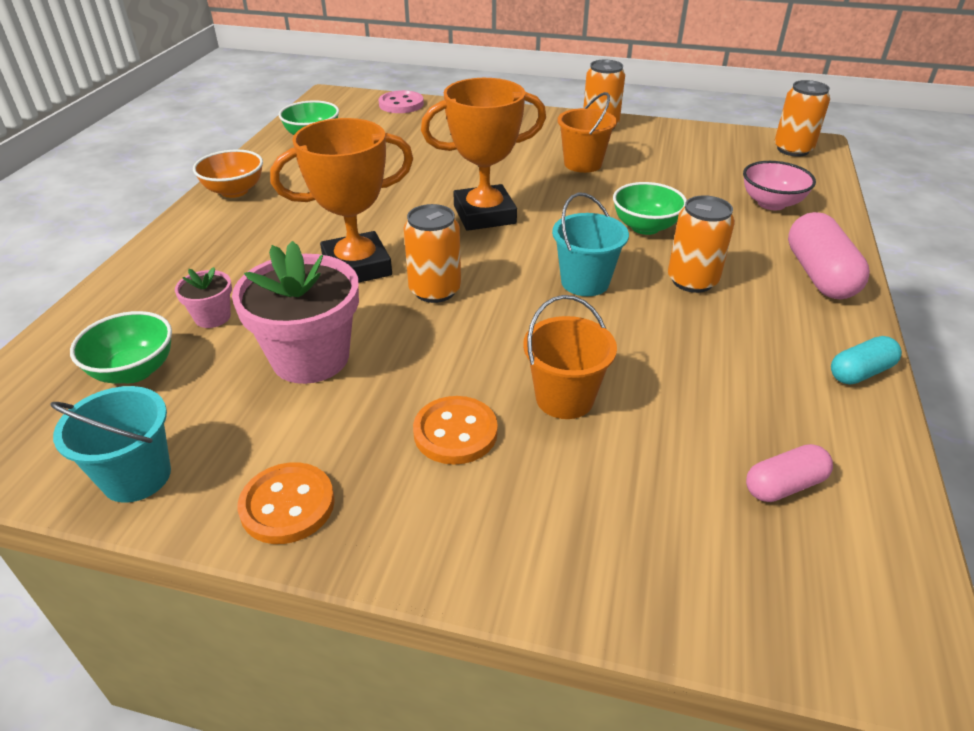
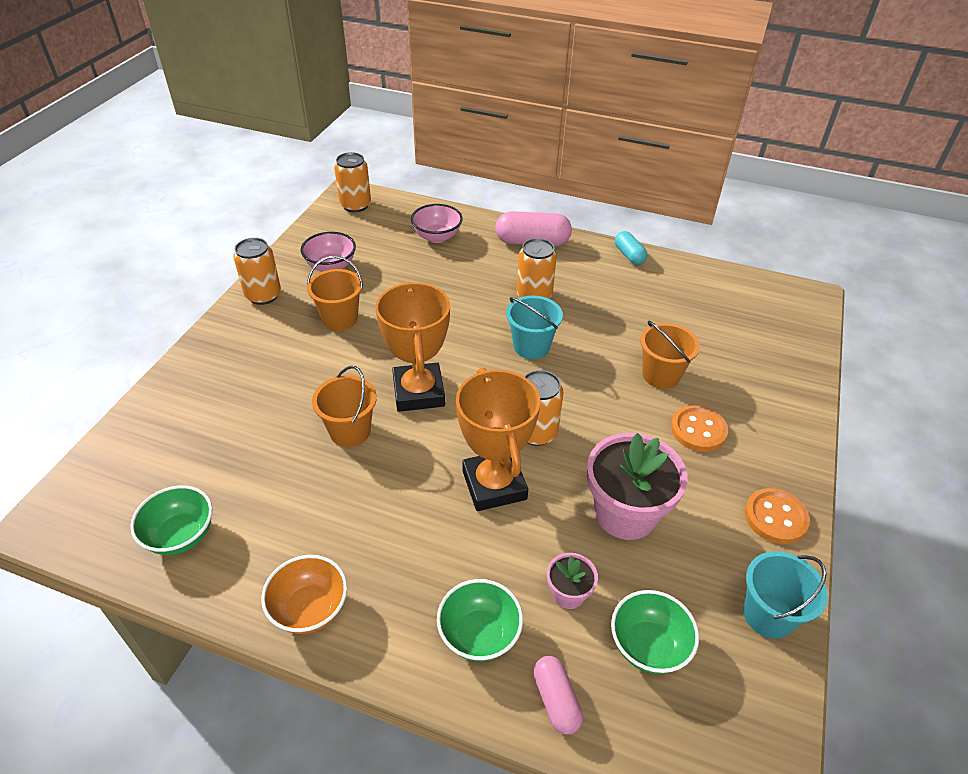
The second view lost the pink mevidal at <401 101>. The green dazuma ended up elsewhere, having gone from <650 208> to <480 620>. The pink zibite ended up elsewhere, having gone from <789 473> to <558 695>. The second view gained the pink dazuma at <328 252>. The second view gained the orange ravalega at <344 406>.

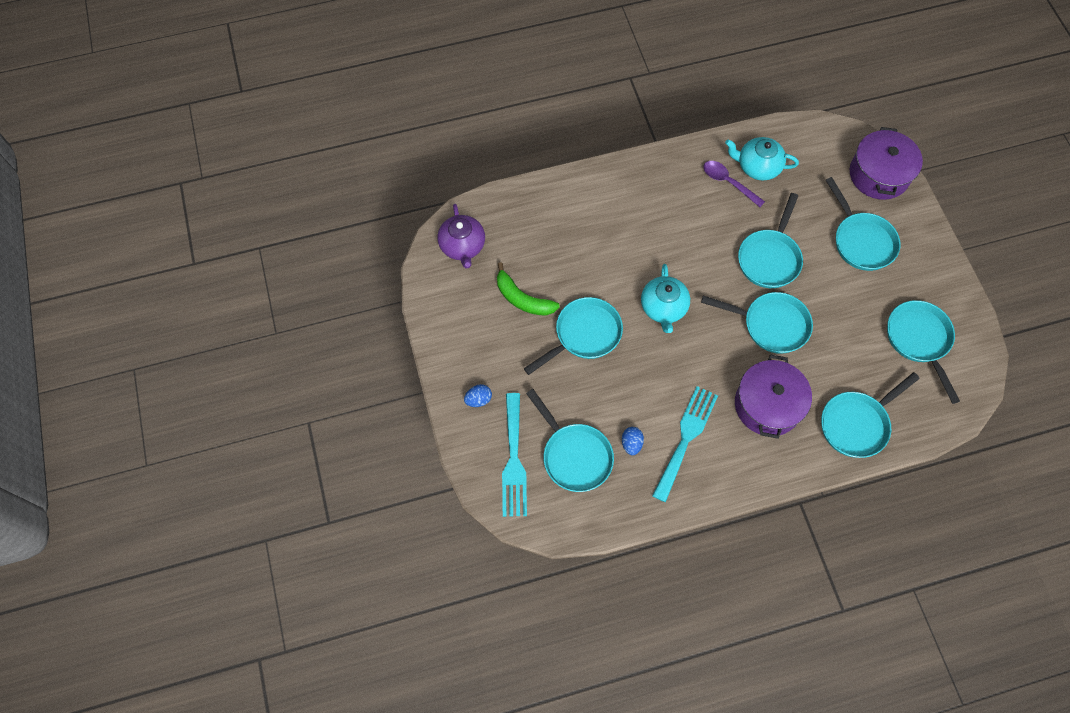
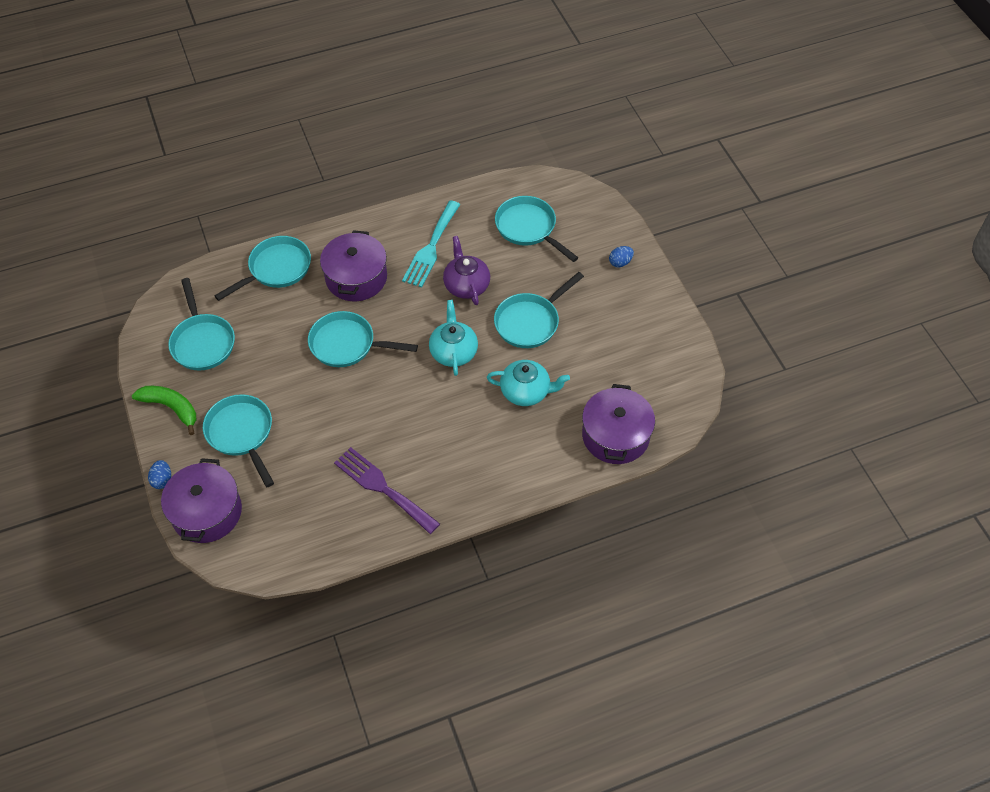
The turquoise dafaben ended up elsewhere, having gone from <762 158> to <528 383>. Where the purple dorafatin stood at <734 184>, the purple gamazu came to stand at <387 490>. The second view lost the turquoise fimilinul at <770 240>. The purple dafaben ended up elsewhere, having gone from <461 236> to <466 270>. The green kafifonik ended up elsewhere, having gone from <528 289> to <164 410>. The second view lost the turquoise gamazu at <514 455>. The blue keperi ended up elsewhere, having gone from <633 441> to <159 474>. The second view gained the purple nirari at <618 424>.

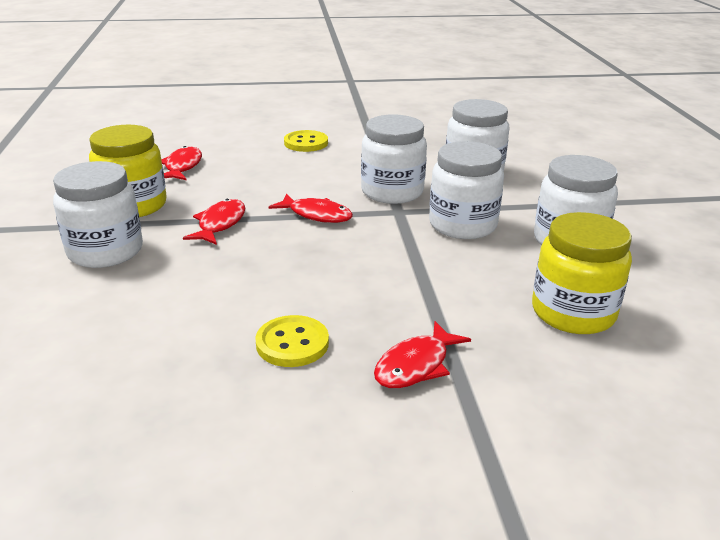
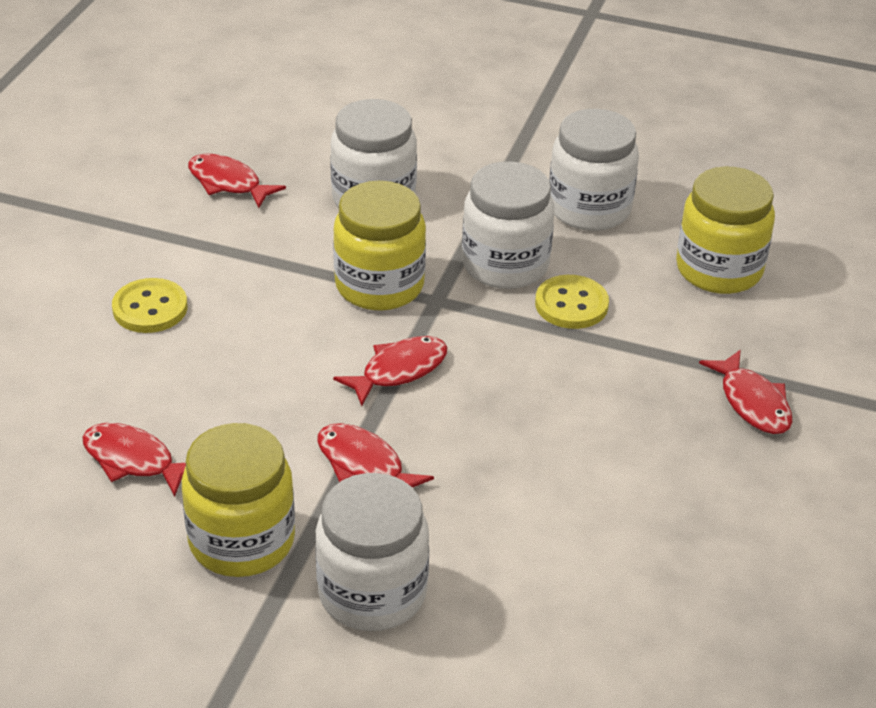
What was the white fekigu at <394 159> turned into the yellow fekigu at <379 246>. The yellow mevidal ended up elsewhere, having gone from <292 341> to <572 302>. The second view gained the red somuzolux at <237 180>.

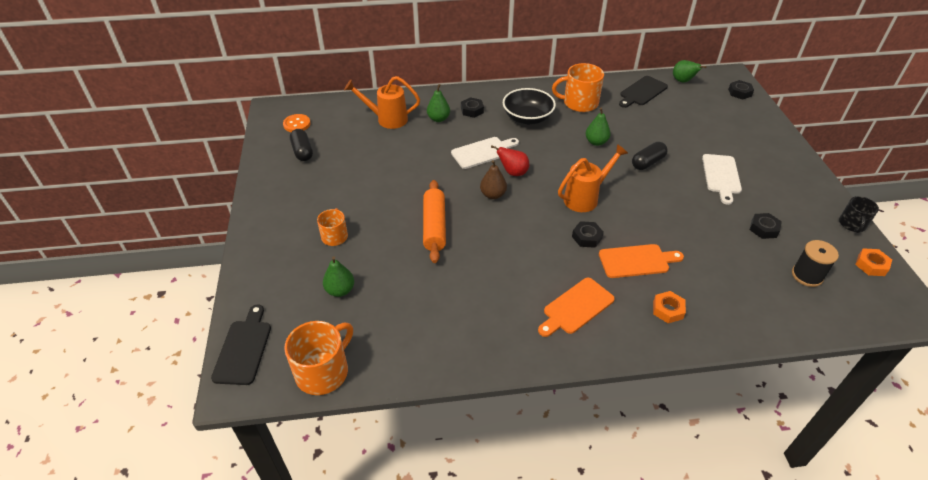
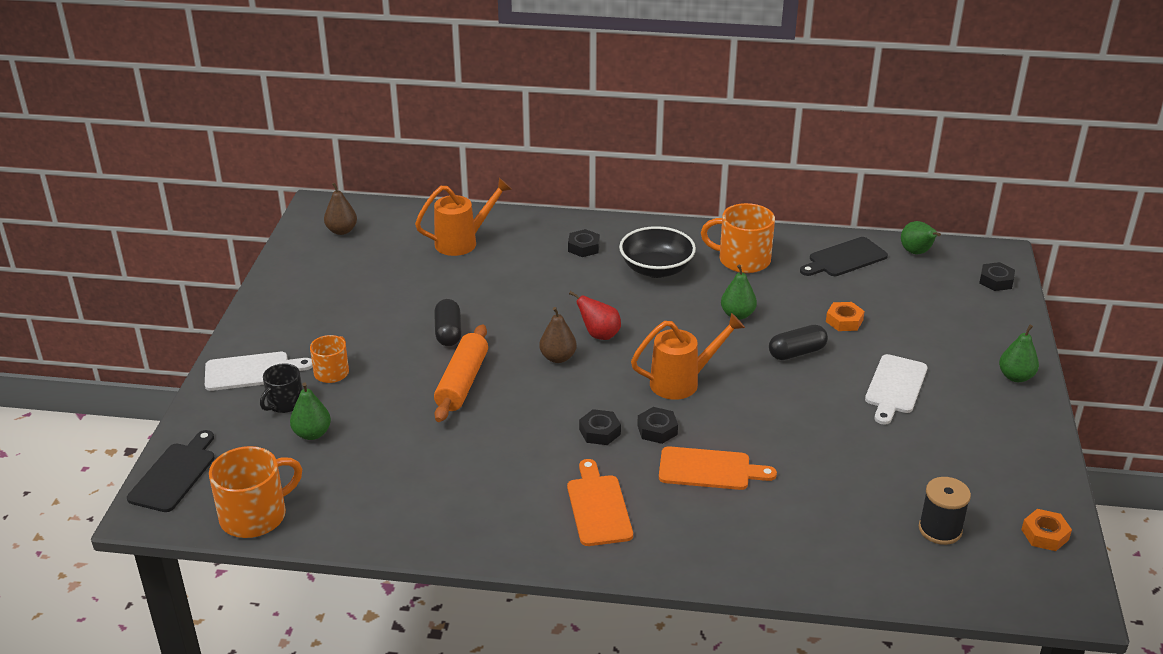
The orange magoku at <382 102> ended up facing another way, 135 degrees clockwise from before. The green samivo ended up elsewhere, having gone from <438 103> to <1019 353>. Where the orange mevidal stood at <297 123>, the brown samivo came to stand at <340 209>. The black zibite ended up elsewhere, having gone from <301 145> to <448 322>. The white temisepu ended up elsewhere, having gone from <485 153> to <259 371>. The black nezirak ended up elsewhere, having gone from <859 214> to <281 388>. The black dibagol ended up elsewhere, having gone from <766 226> to <600 427>. The orange temisepu at <576 307> ended up facing another way, 105 degrees clockwise from before. The orange dibagol ended up elsewhere, having gone from <669 307> to <845 316>.

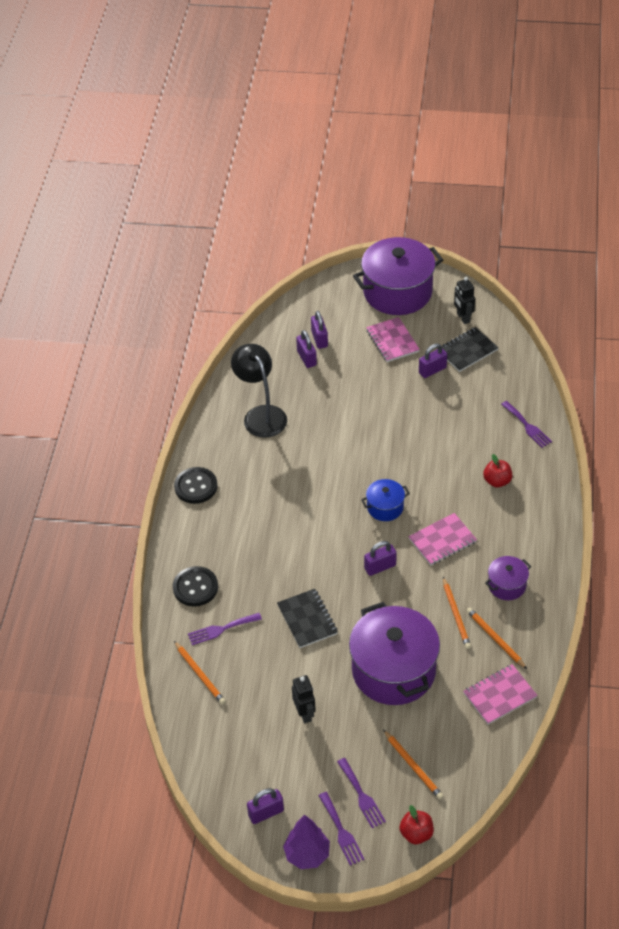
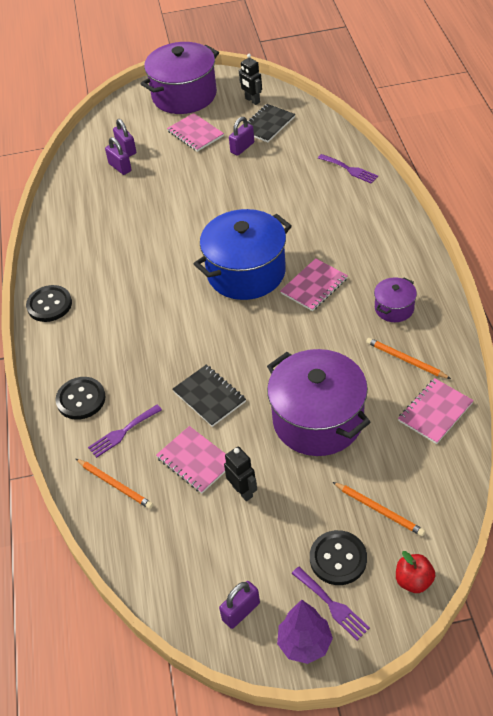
The second view lost the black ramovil at <259 391>. The second view lost the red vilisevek at <497 471>. The size of the blue nirari at <385 500> changed by a factor of 2.12. The second view lost the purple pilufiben at <380 558>. The second view lost the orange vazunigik at <457 613>. Where the purple gamazu stood at <361 793>, the black mevidal came to stand at <338 557>. The second view gained the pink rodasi at <191 459>.

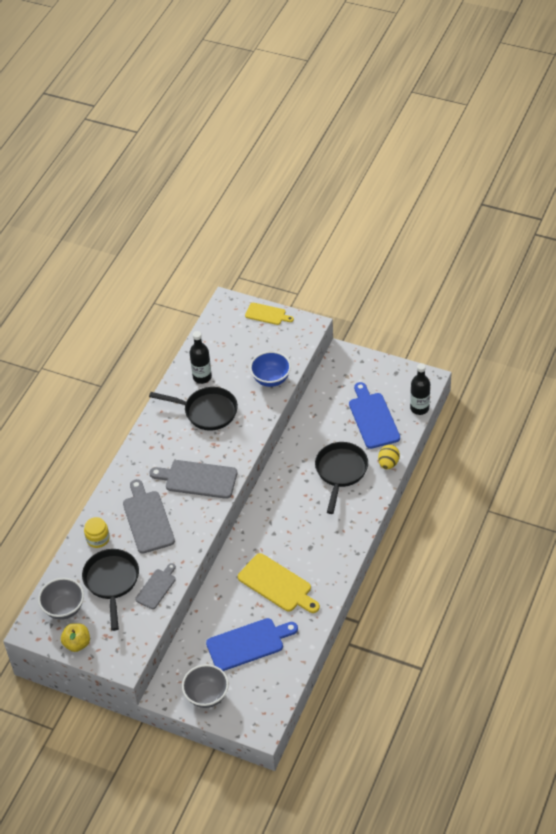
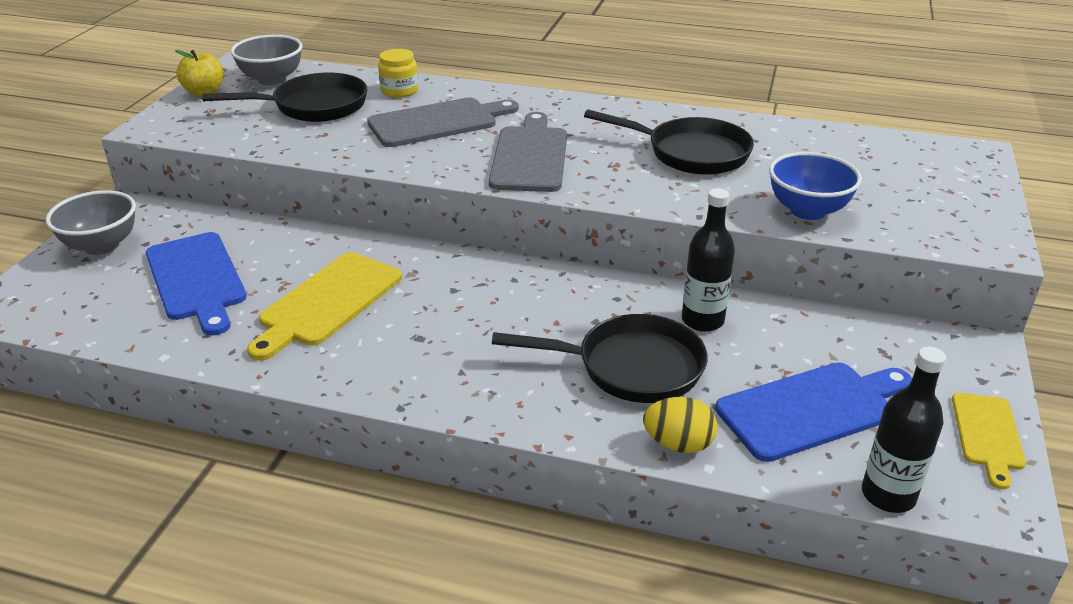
The yellow temisepu ended up elsewhere, having gone from <269 314> to <989 440>. The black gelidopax ended up elsewhere, having gone from <201 357> to <708 260>. The black fimilinul at <193 409> ended up facing another way, 75 degrees counterclockwise from before. The second view lost the grey temisepu at <155 586>.

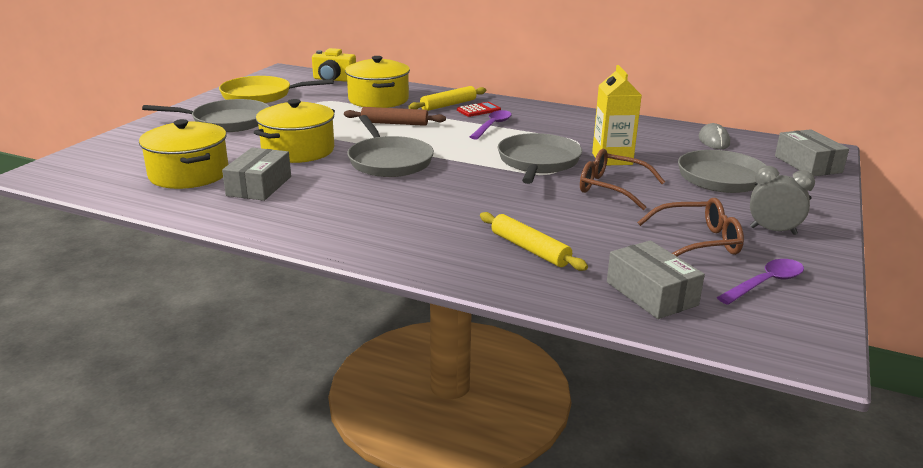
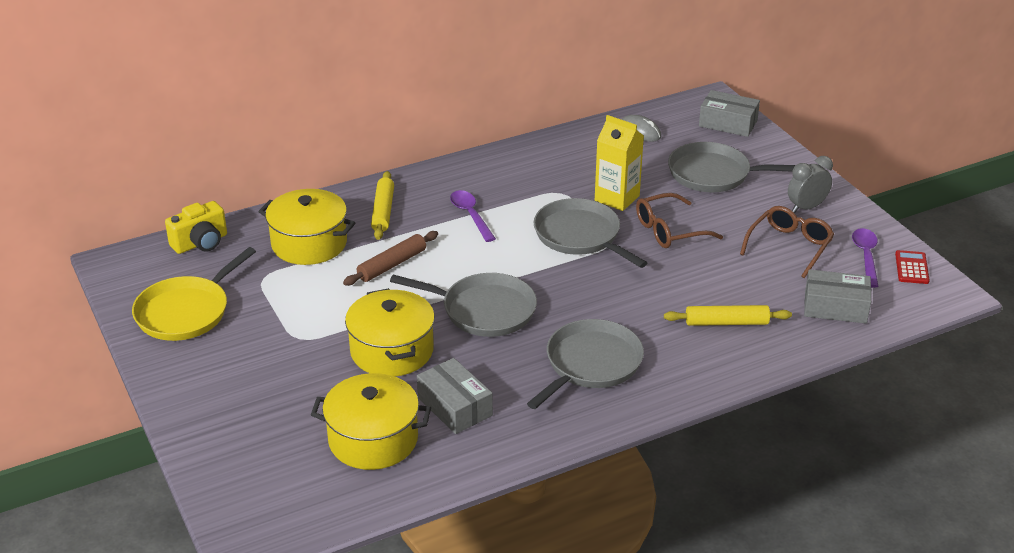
The grey fimilinul ended up elsewhere, having gone from <206 115> to <585 364>. The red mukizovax ended up elsewhere, having gone from <479 109> to <912 267>.

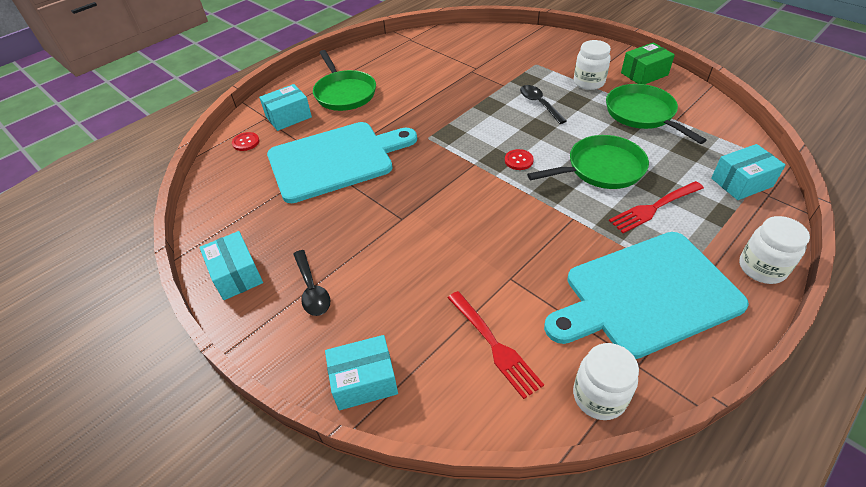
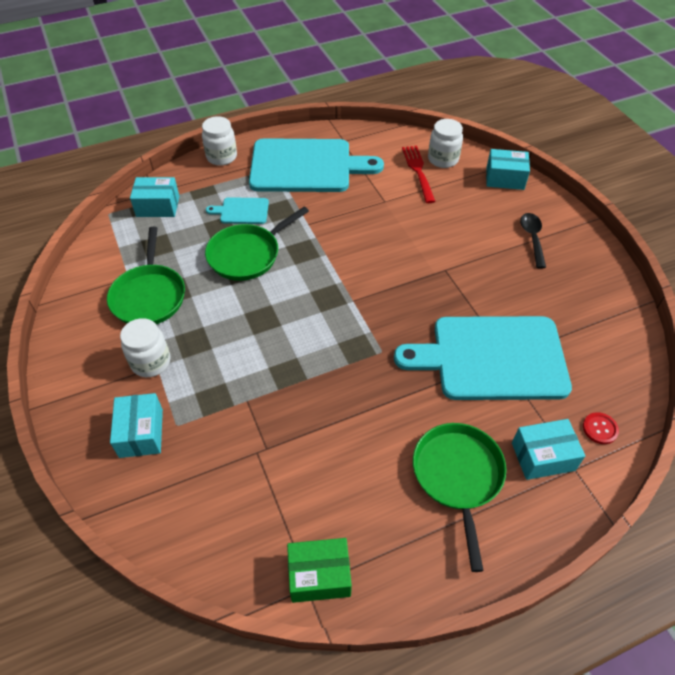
The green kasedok ended up elsewhere, having gone from <648 63> to <319 570>. The second view lost the black dorafatin at <543 104>. The green fimilinul at <588 162> ended up facing another way, 45 degrees counterclockwise from before. The second view lost the red mevidal at <519 159>. Where the red gamazu stood at <656 207>, the turquoise temisepu came to stand at <237 210>. The turquoise kasedok ended up elsewhere, having gone from <231 265> to <136 425>. The white fekigu ended up elsewhere, having gone from <606 381> to <445 143>.

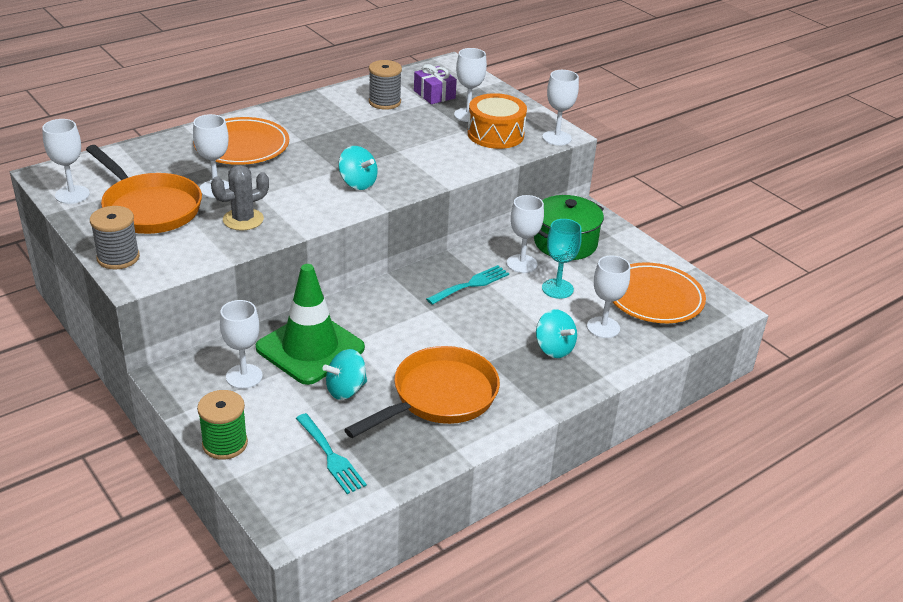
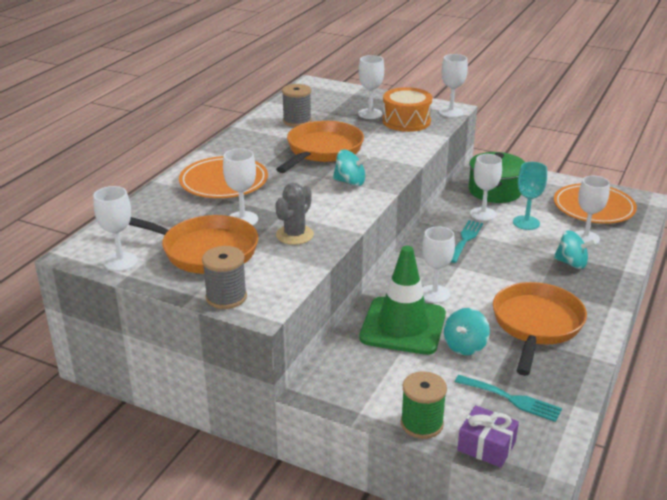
The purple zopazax ended up elsewhere, having gone from <435 84> to <488 436>. The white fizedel ended up elsewhere, having gone from <241 344> to <438 264>. The second view gained the orange fimilinul at <320 147>.

